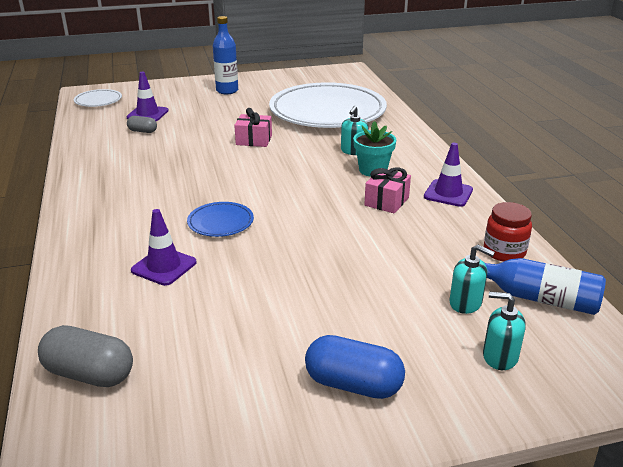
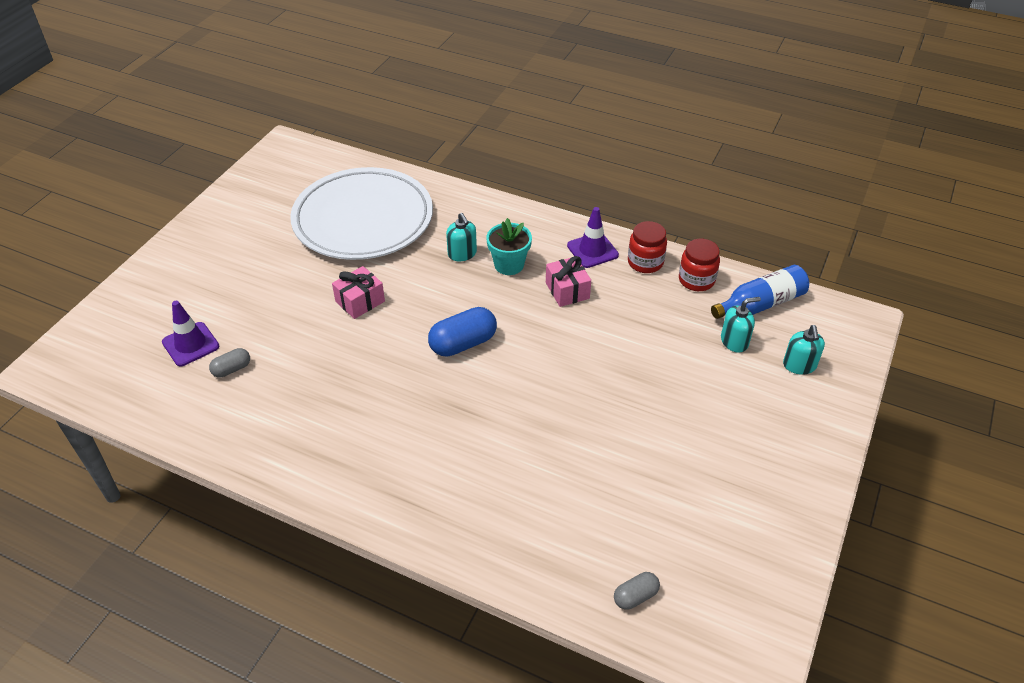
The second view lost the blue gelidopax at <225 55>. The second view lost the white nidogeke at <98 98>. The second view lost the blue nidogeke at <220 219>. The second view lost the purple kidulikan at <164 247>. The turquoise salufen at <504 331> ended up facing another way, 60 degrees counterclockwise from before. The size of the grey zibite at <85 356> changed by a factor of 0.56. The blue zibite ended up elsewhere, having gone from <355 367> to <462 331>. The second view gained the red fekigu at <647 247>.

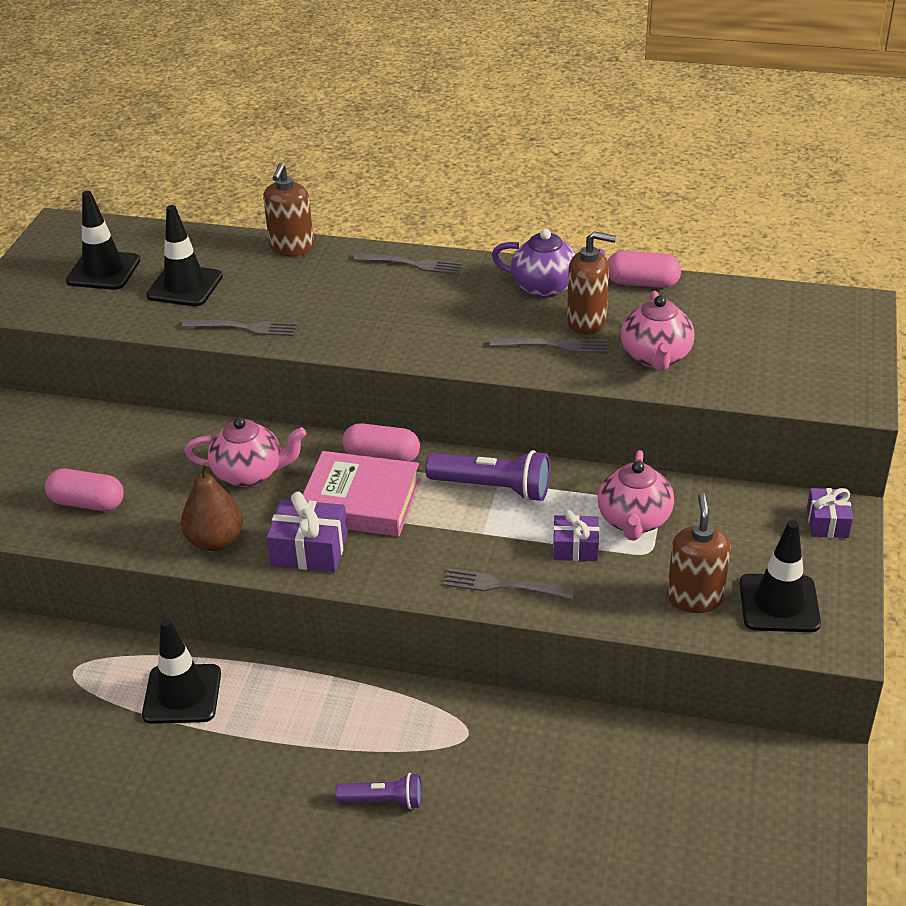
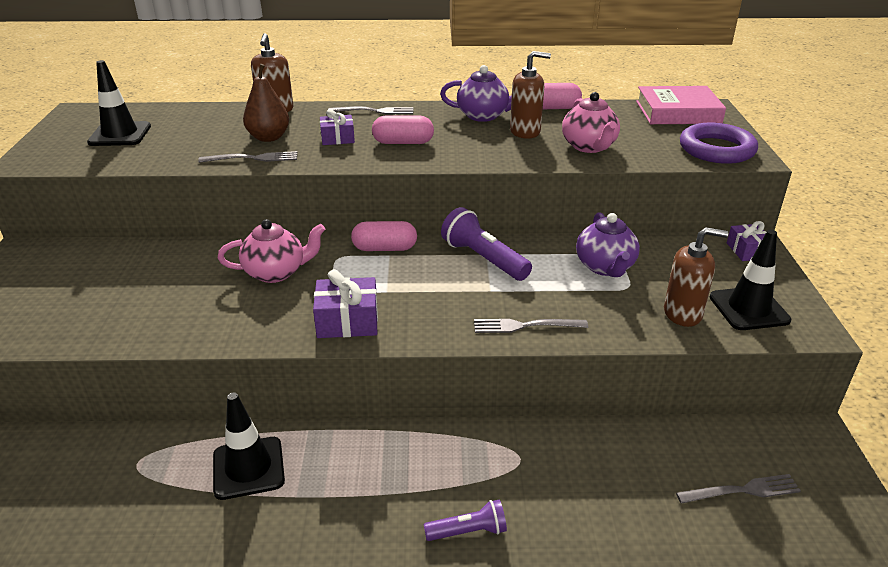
The second view lost the black kidulikan at <184 255>. The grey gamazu ended up elsewhere, having gone from <549 345> to <738 489>. The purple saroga at <487 476> ended up facing another way, 135 degrees counterclockwise from before. What was the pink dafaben at <635 495> turned into the purple dafaben at <608 244>. The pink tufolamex ended up elsewhere, having gone from <361 493> to <681 105>. The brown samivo ended up elsewhere, having gone from <212 506> to <266 103>. The pink zibite ended up elsewhere, having gone from <84 490> to <403 129>. The brown salufen at <698 553> ended up facing another way, 105 degrees clockwise from before. The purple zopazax ended up elsewhere, having gone from <576 535> to <337 127>. The second view gained the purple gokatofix at <719 143>.

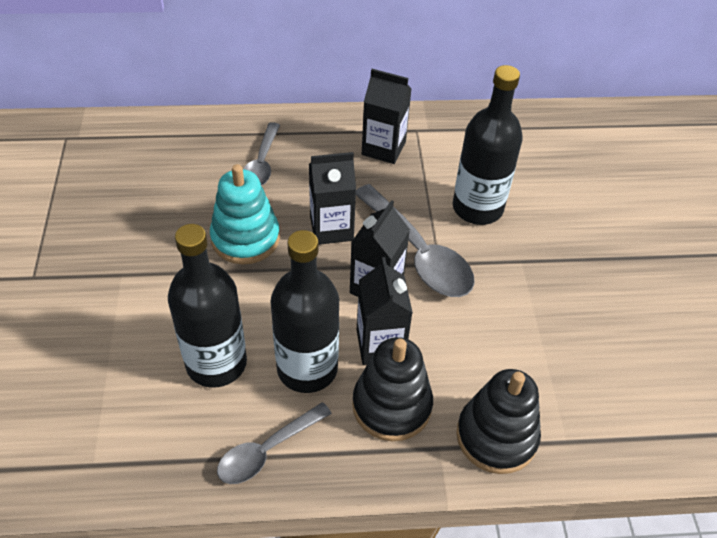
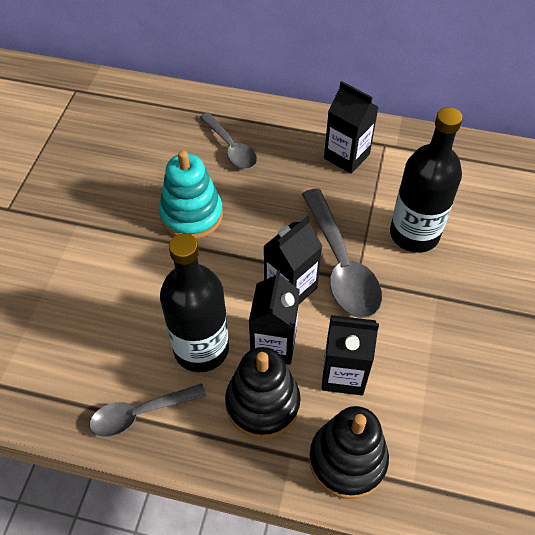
The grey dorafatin at <262 154> ended up facing another way, 60 degrees counterclockwise from before. The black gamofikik ended up elsewhere, having gone from <332 198> to <350 355>. The second view lost the black gelidopax at <207 306>.

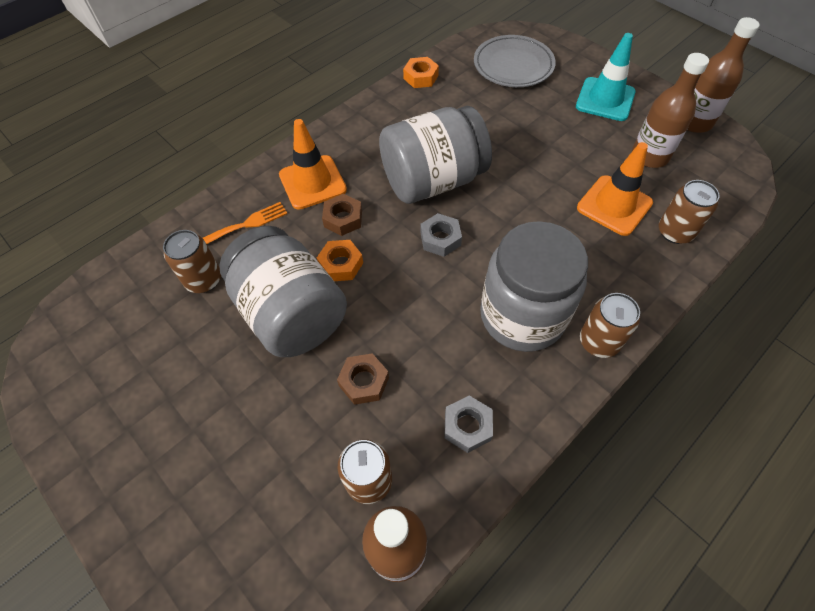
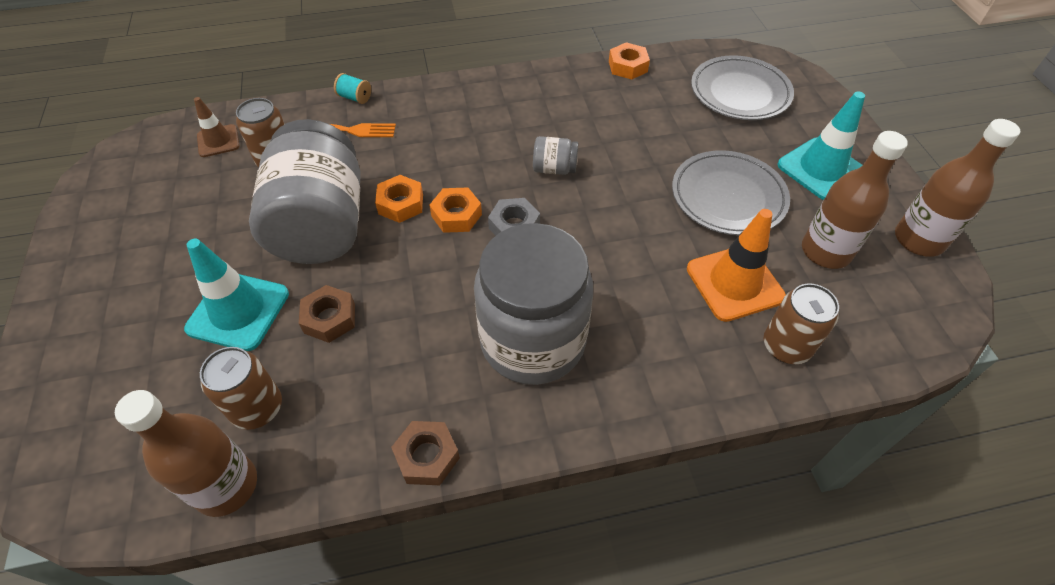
The size of the grey fekigu at <435 155> changed by a factor of 0.40. The second view lost the orange kidulikan at <313 164>. The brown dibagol ended up elsewhere, having gone from <342 215> to <425 453>. The second view lost the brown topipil at <610 325>. The second view lost the grey dibagol at <468 424>. The second view gained the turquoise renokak at <352 88>. The second view gained the brown kidulikan at <217 127>. The second view gained the grey nidogeke at <731 193>. The second view gained the orange dibagol at <455 210>. The second view gained the turquoise kidulikan at <236 295>.

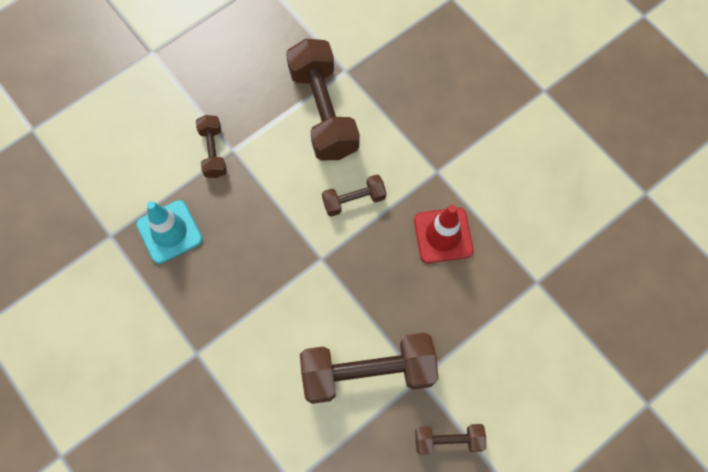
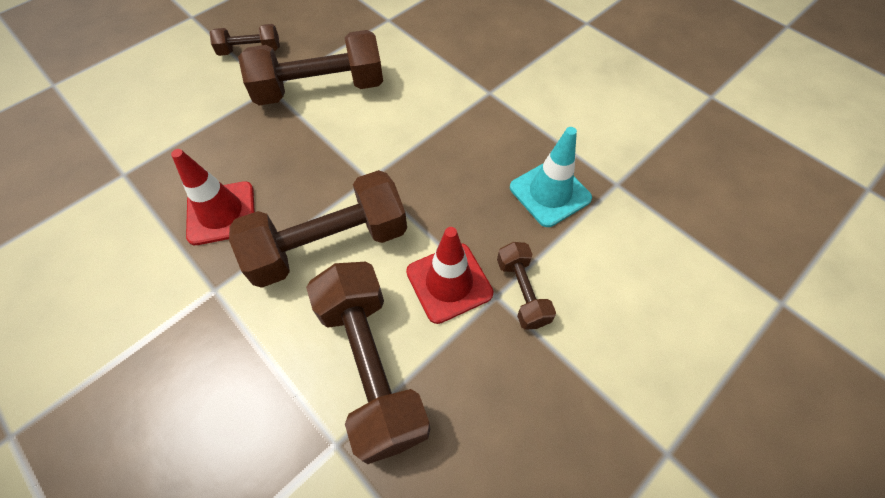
The size of the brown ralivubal at <354 196> changed by a factor of 1.97. The second view gained the red kidulikan at <450 275>.

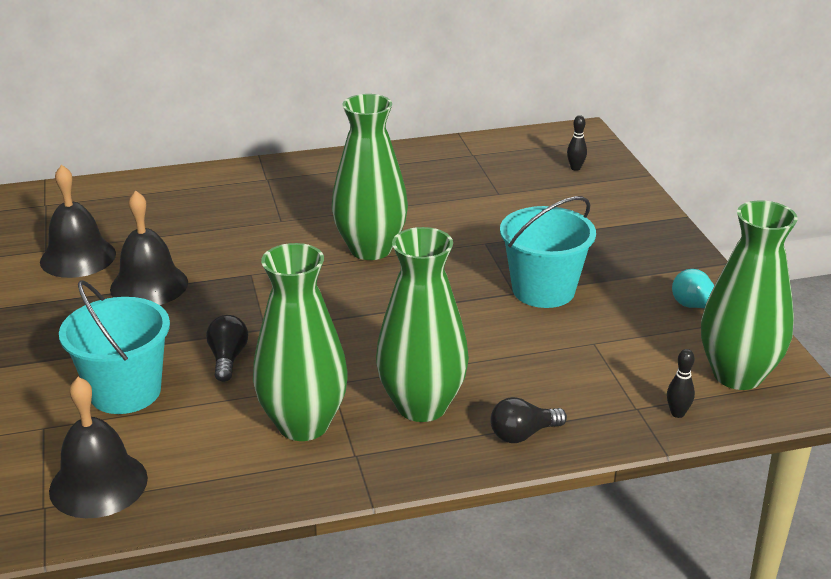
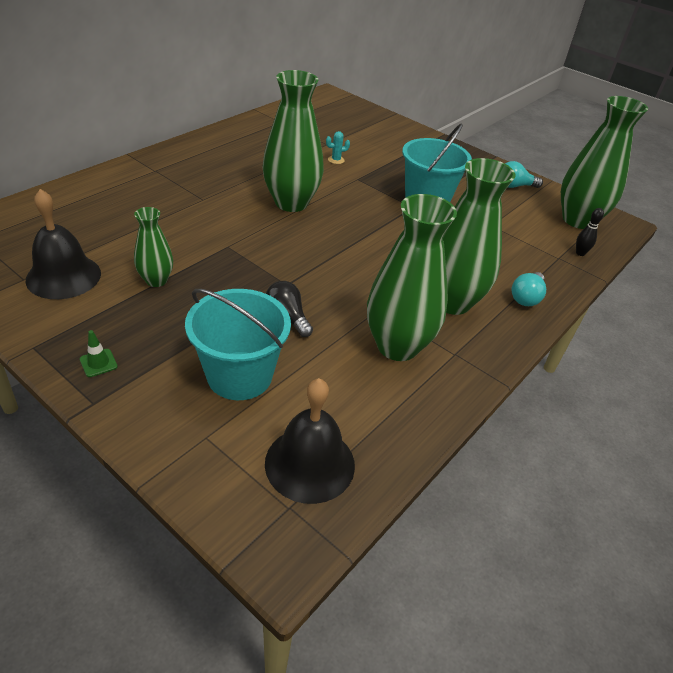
The second view lost the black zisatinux at <577 143>. Where the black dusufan stood at <149 248>, the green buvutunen came to stand at <153 247>. What was the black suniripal at <528 420> turned into the turquoise suniripal at <529 289>. The second view gained the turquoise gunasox at <338 147>. The second view gained the green kidulikan at <99 353>.

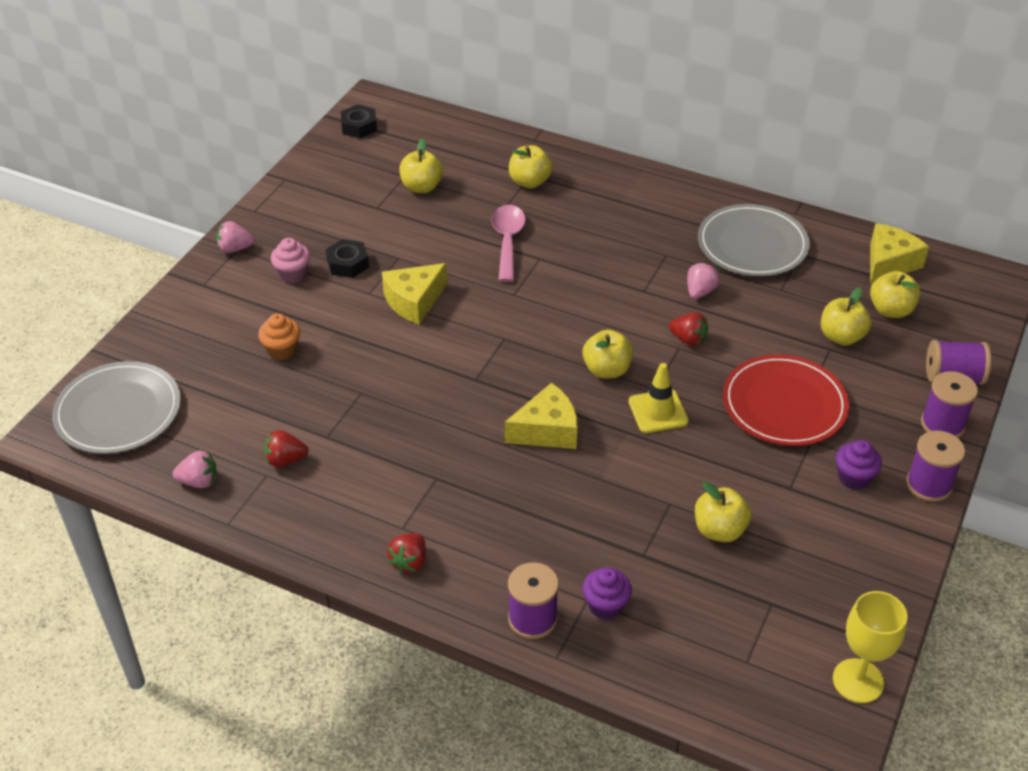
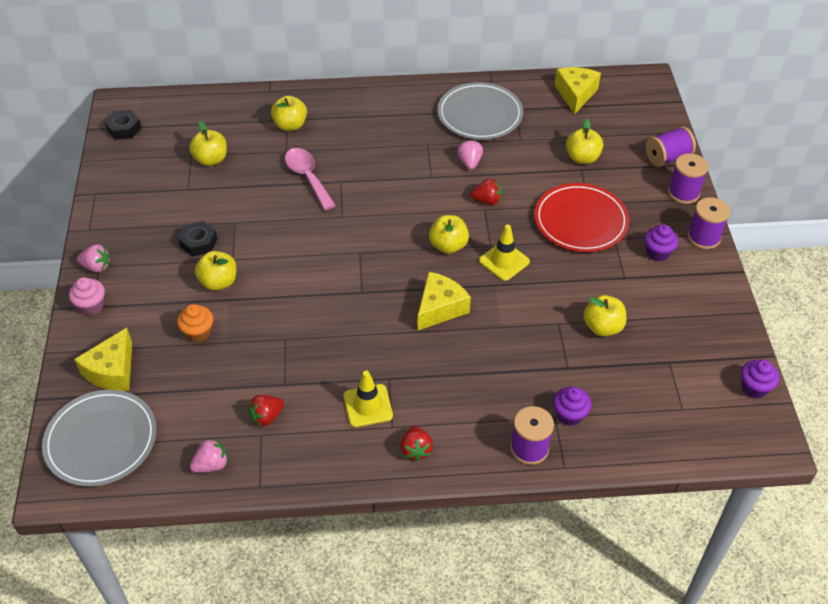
The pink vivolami at <235 237> ended up facing another way, 135 degrees counterclockwise from before. The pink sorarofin ended up elsewhere, having gone from <290 260> to <87 296>. The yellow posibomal ended up elsewhere, having gone from <414 294> to <103 359>. The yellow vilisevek ended up elsewhere, having gone from <895 294> to <216 271>. Where the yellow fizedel stood at <870 647>, the purple sorarofin came to stand at <760 379>. The second view gained the yellow kidulikan at <368 399>.

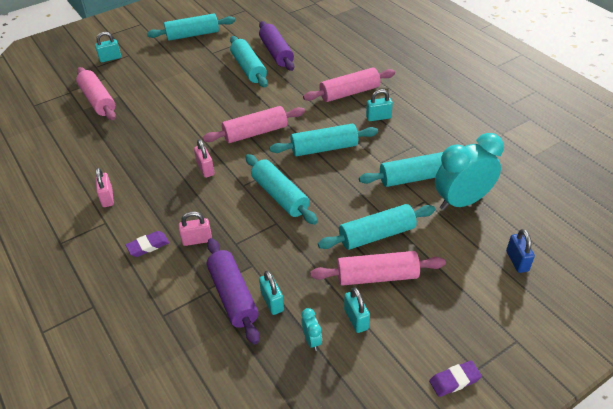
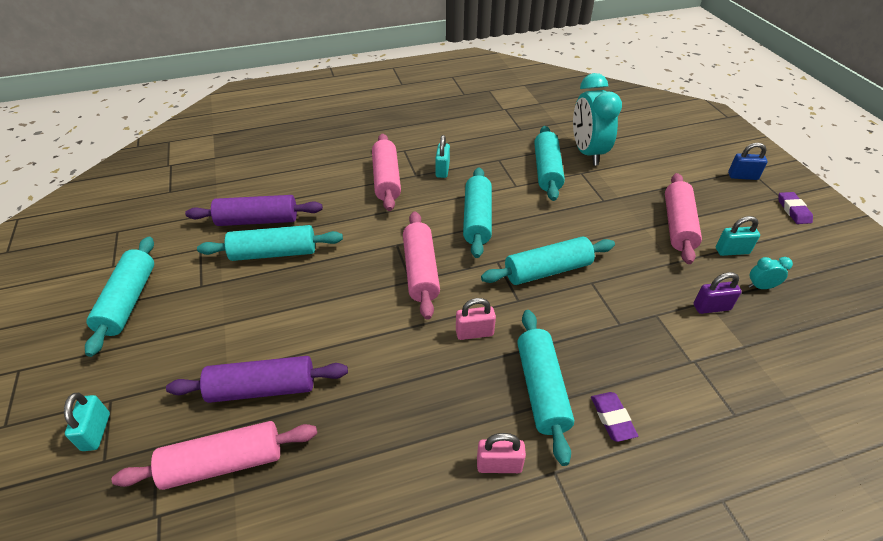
The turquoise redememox ended up elsewhere, having gone from <376 227> to <545 388>. The second view lost the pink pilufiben at <195 228>. The blue pilufiben ended up elsewhere, having gone from <520 251> to <748 161>. The purple redememox ended up elsewhere, having gone from <233 291> to <257 379>. What was the turquoise pilufiben at <271 293> turned into the purple pilufiben at <717 293>.

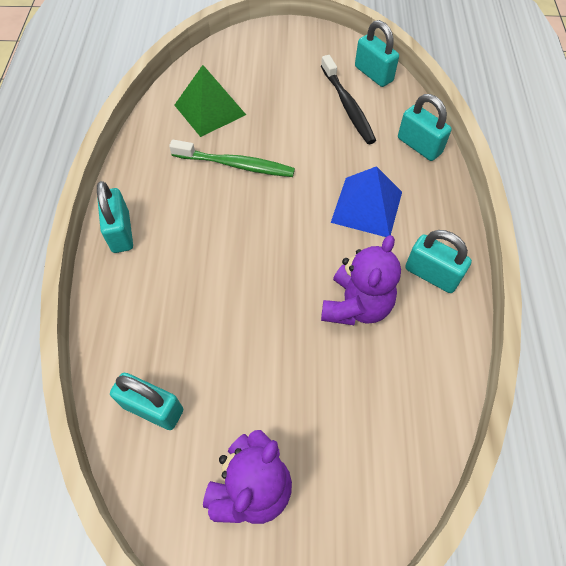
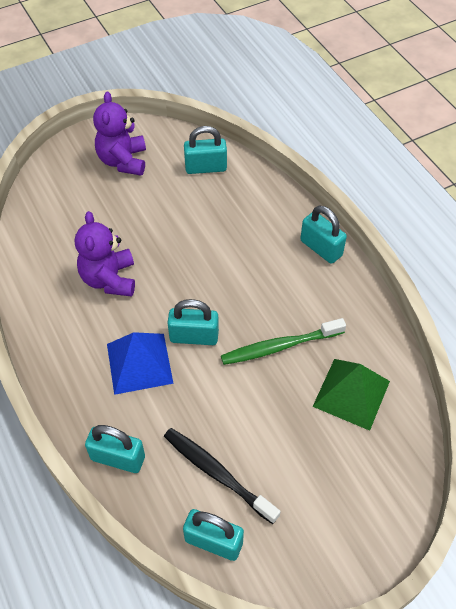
The turquoise pilufiben ended up elsewhere, having gone from <438 261> to <193 322>.

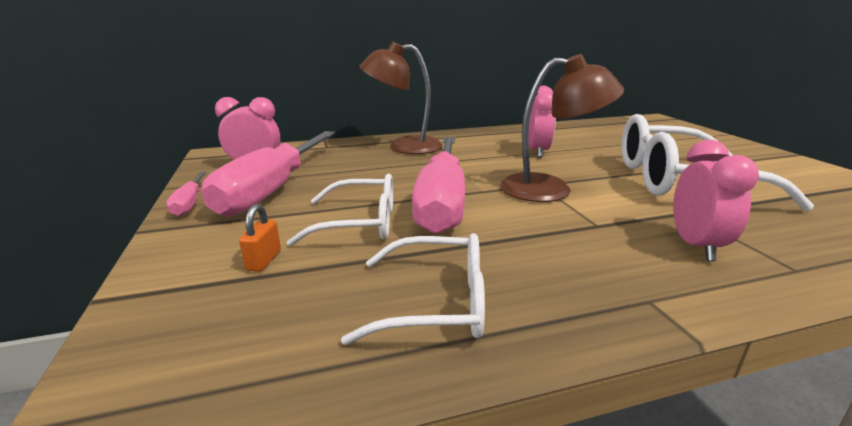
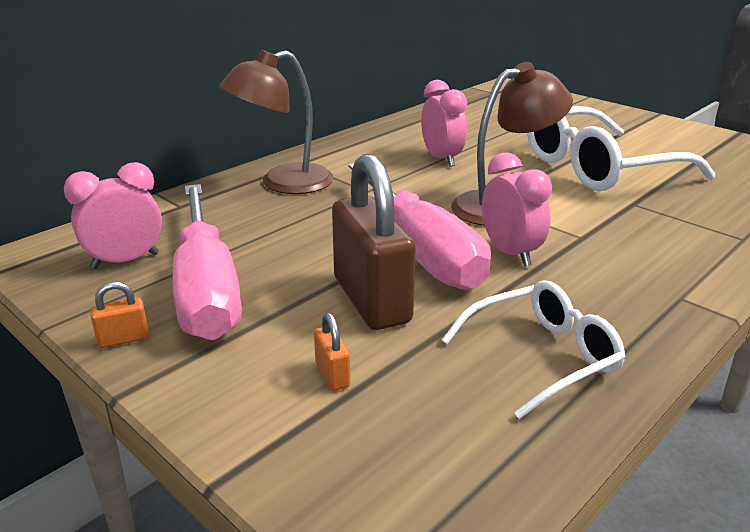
The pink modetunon ended up elsewhere, having gone from <716 200> to <517 210>. Where the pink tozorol stood at <186 193>, the orange pilufiben came to stand at <119 315>. Where the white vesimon stood at <340 209>, the brown pilufiben came to stand at <374 242>.

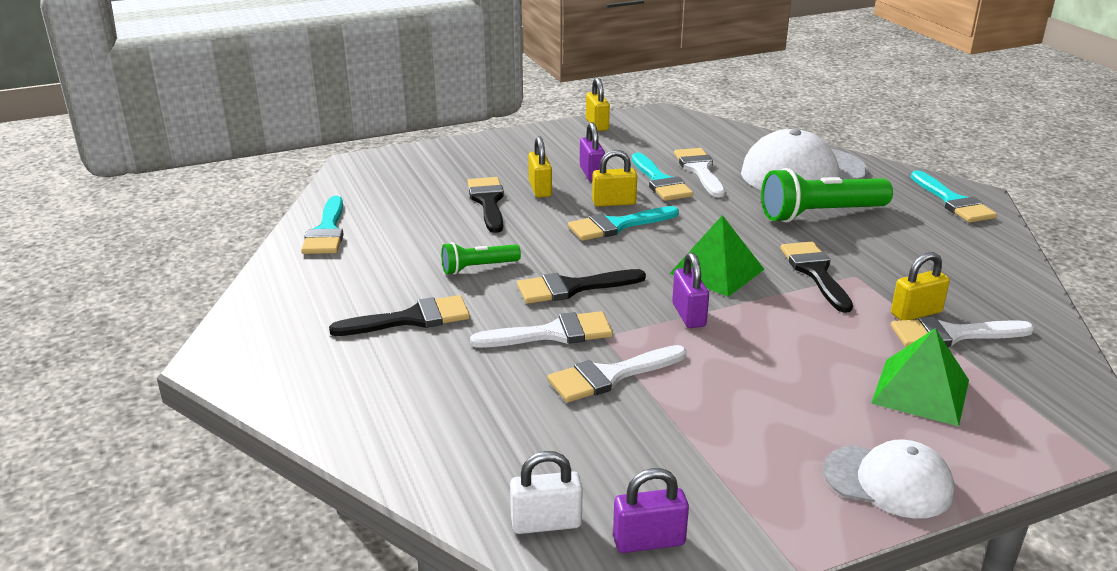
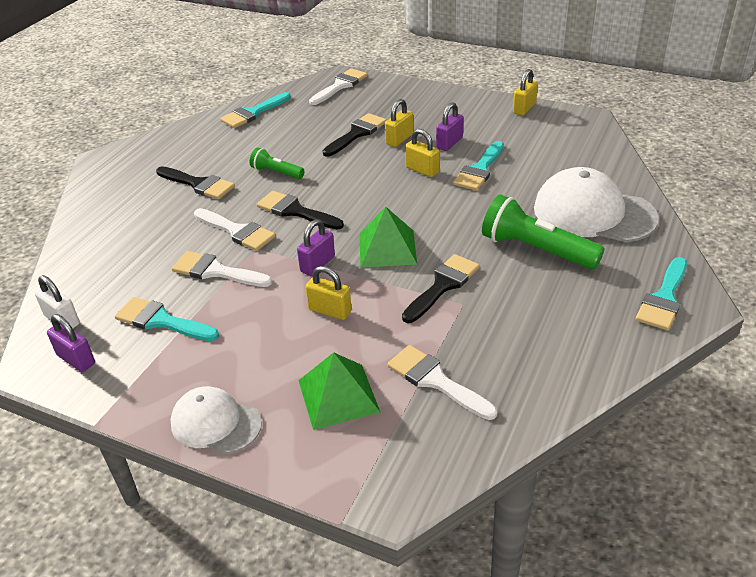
The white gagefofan ended up elsewhere, having gone from <699 173> to <338 86>. The turquoise gagefofan ended up elsewhere, having gone from <623 223> to <167 319>. The yellow pilufiben ended up elsewhere, having gone from <920 286> to <328 293>. The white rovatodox at <889 479> ended up facing another way, 135 degrees clockwise from before.

